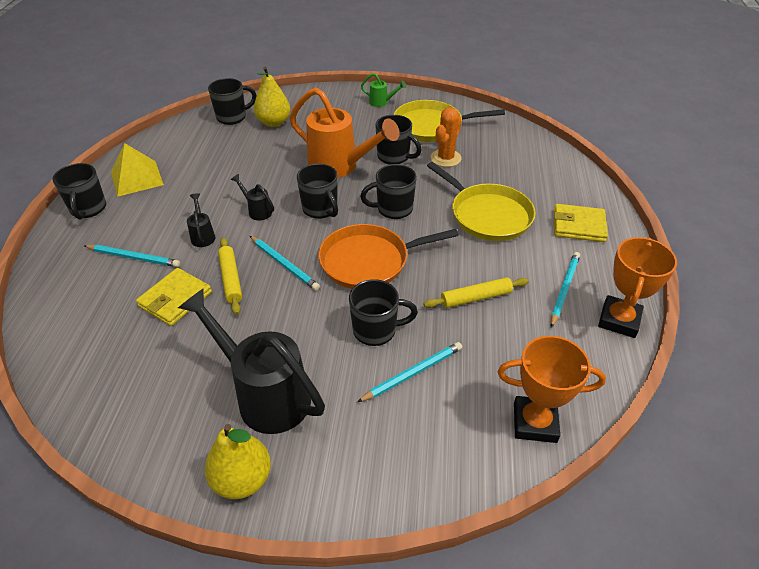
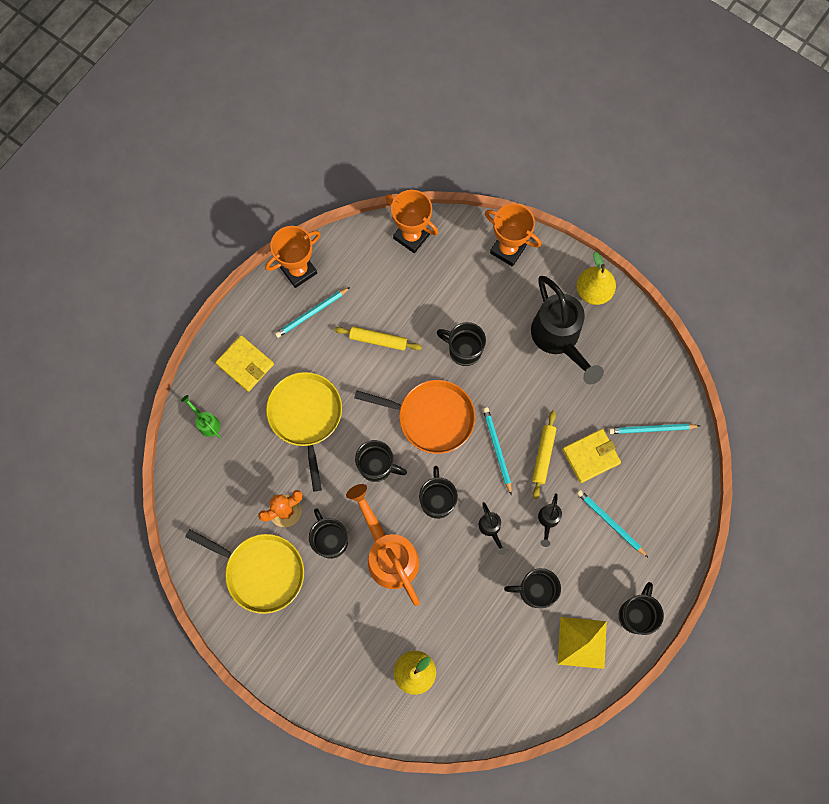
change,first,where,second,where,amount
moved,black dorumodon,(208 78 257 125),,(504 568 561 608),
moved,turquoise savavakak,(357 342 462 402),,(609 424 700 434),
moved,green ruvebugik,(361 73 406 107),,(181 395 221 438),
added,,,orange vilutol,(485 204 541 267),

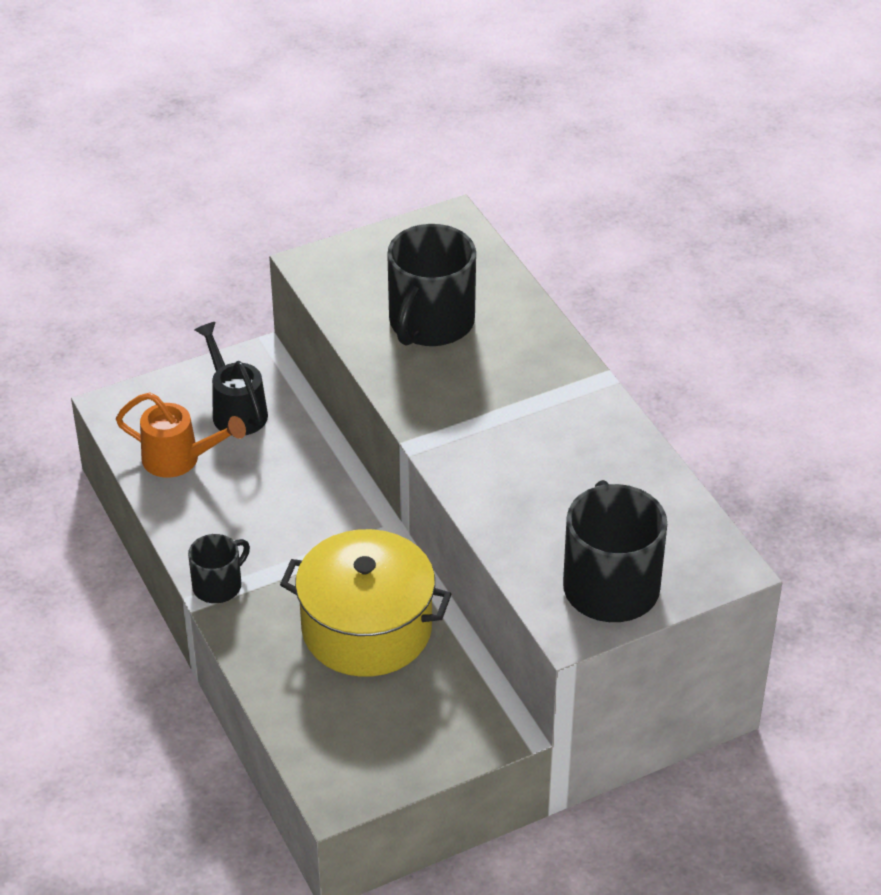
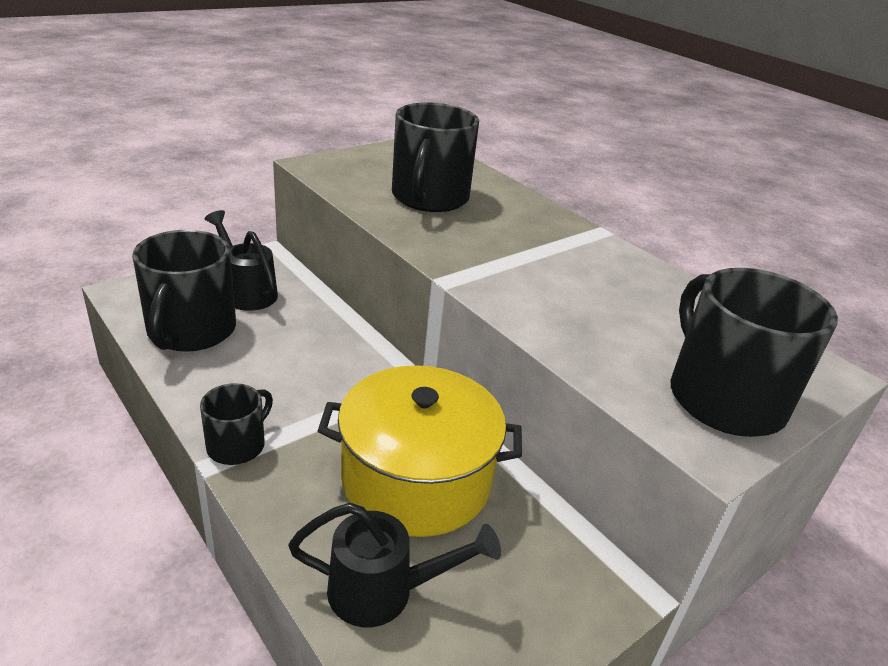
change,first,where,second,where,amount
replaced,orange ruvebugik,(116 392 246 478),black dorumodon,(132 230 236 352),
added,,,black ruvebugik,(288 503 501 627),

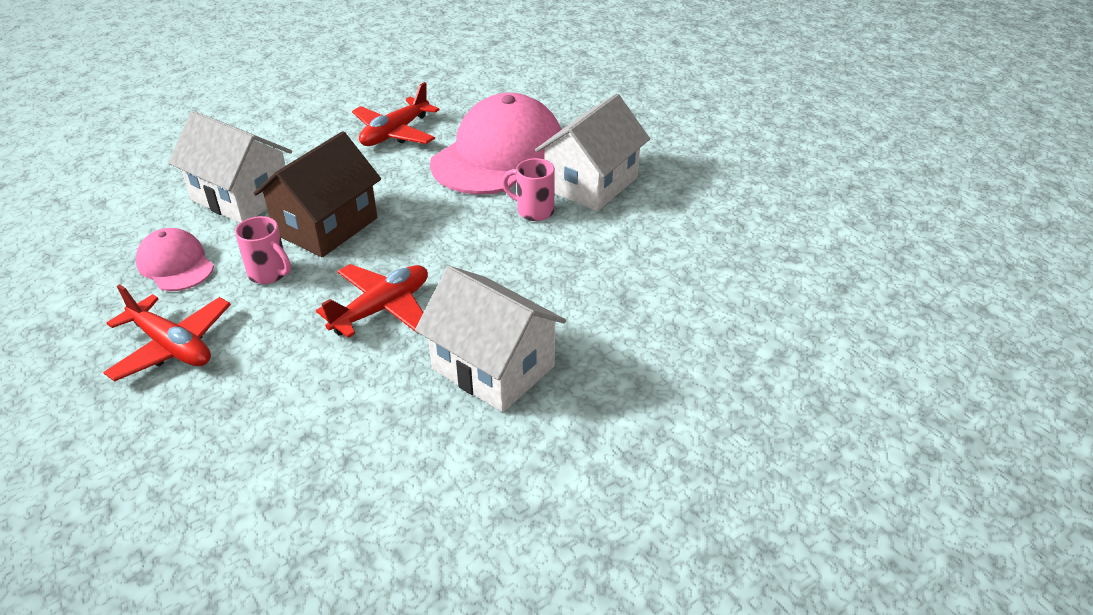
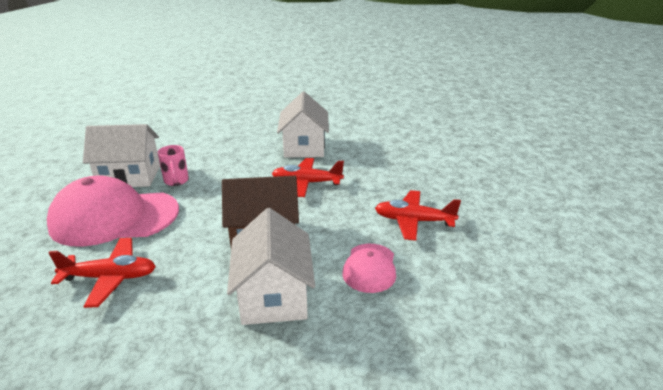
change,first,where,second,where,amount
turned,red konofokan,(103 284 231 382),,(375 190 461 241),75 degrees counterclockwise
removed,pink dorumodon,(235 216 291 284),,,

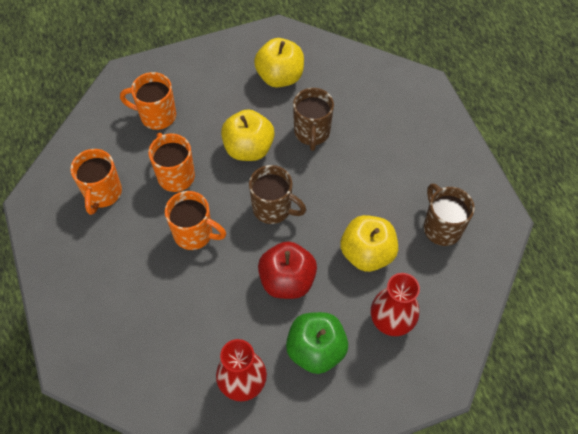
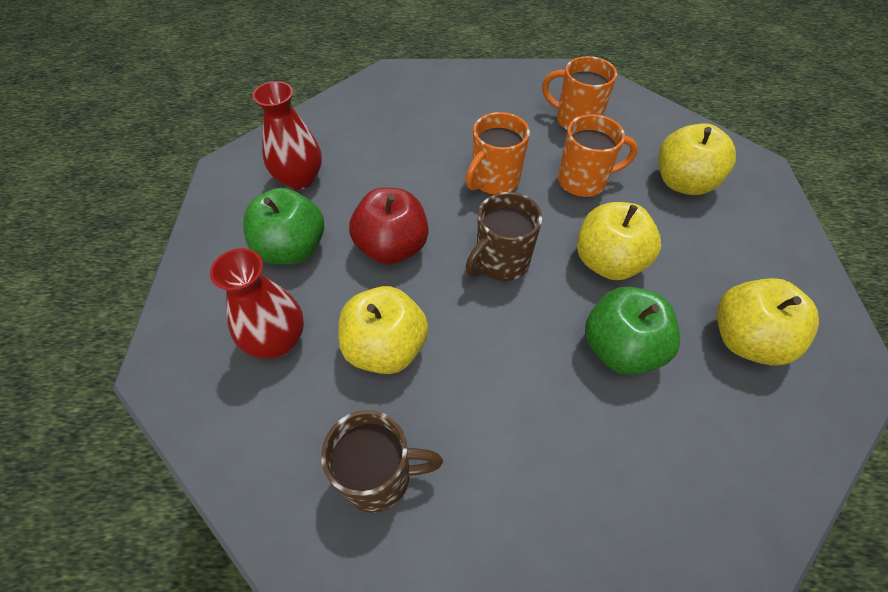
change,first,where,second,where,amount
replaced,orange dorumodon,(120 72 176 130),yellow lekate,(658 123 736 195),
replaced,brown dorumodon,(293 88 334 151),green lekate,(585 287 680 375),

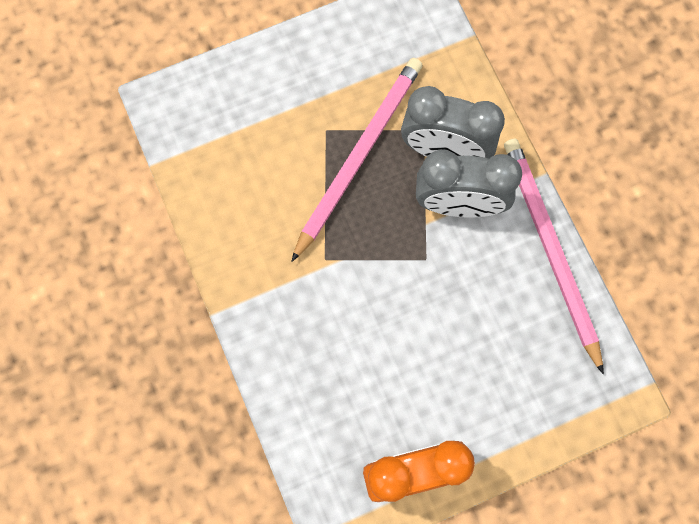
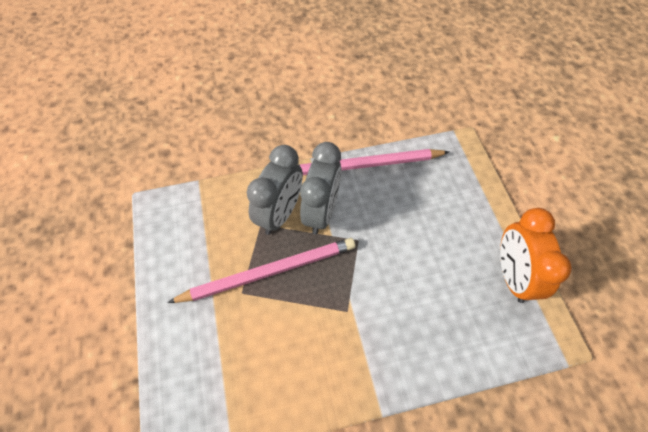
change,first,where,second,where,amount
turned,pink savavakak,(291 58 422 262),,(167 238 355 303),120 degrees clockwise

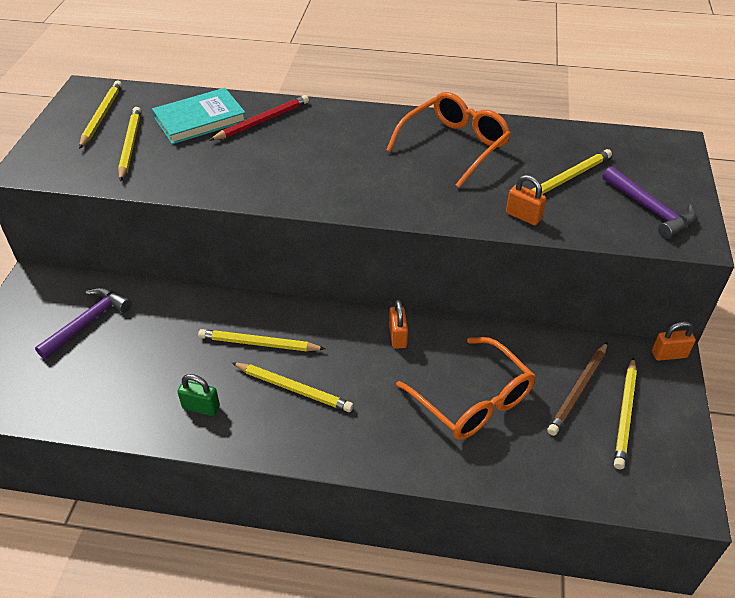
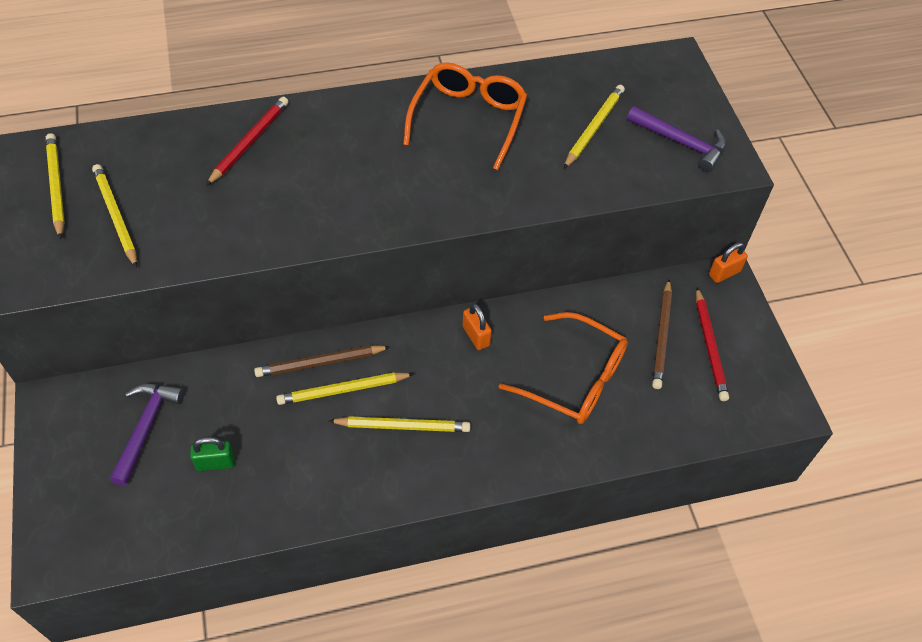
change,first,where,second,where,amount
removed,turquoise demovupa,(152 88 246 144),,,
moved,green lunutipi,(177 374 220 416),,(190 437 235 471),
removed,orange lunutipi,(506 175 546 225),,,
recoloured,yellow savavakak,(614 357 637 469),red savavakak,(696 288 729 401),
added,,,brown savavakak,(254 345 391 377),

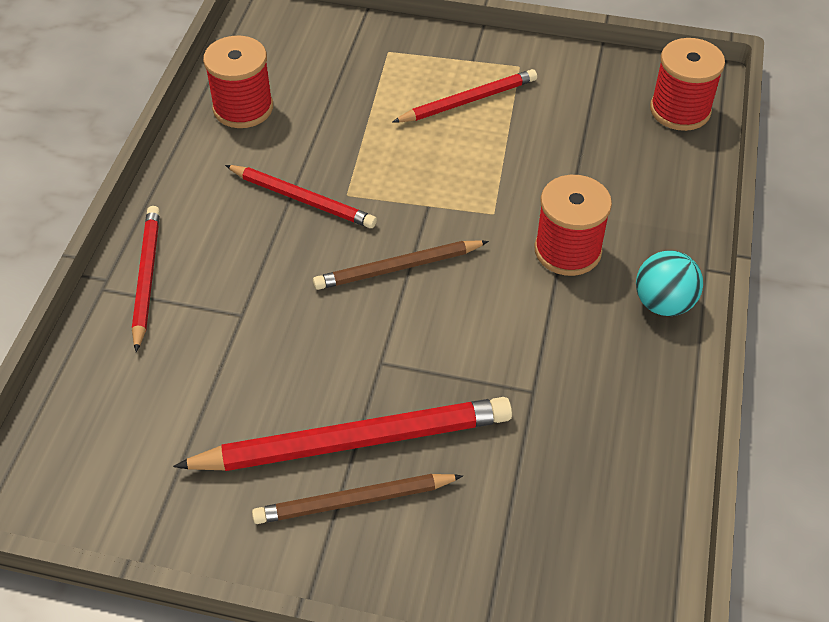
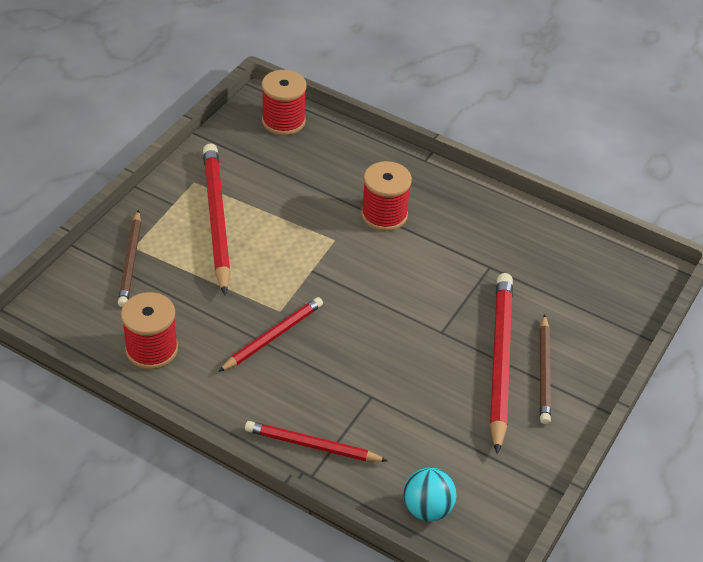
change,first,where,second,where,amount
moved,brown savavakak,(313 240 489 290),,(118 210 141 307),
resized,red savavakak,(393 69 537 123),,(203 144 231 295),x1.65
moved,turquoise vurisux,(636 250 703 316),,(403 467 456 521),

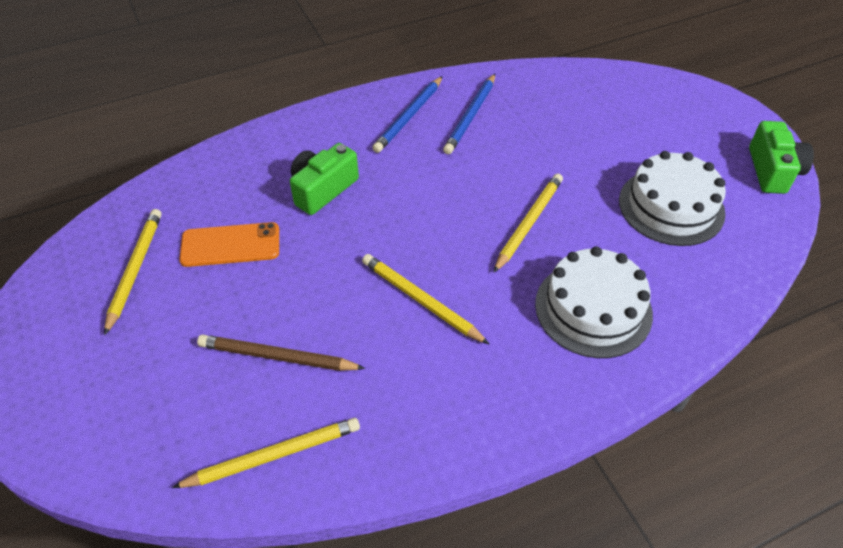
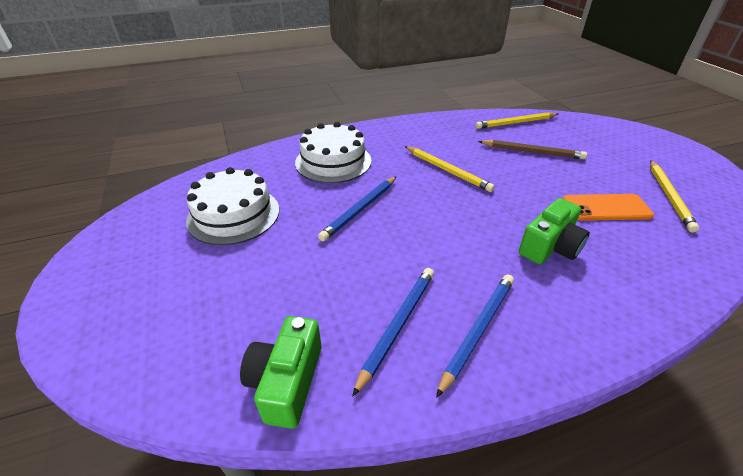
change,first,where,second,where,amount
recoloured,yellow savavakak,(493 173 563 273),blue savavakak,(318 176 397 241),
moved,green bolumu,(749 121 814 194),,(240 316 322 429),

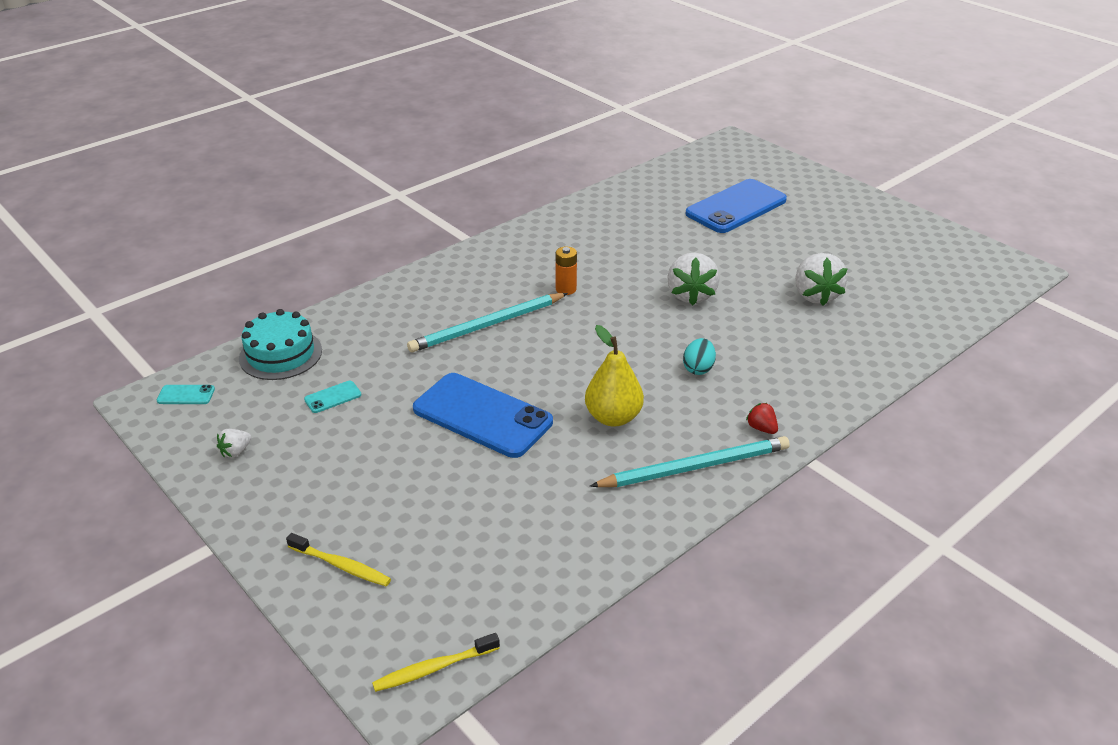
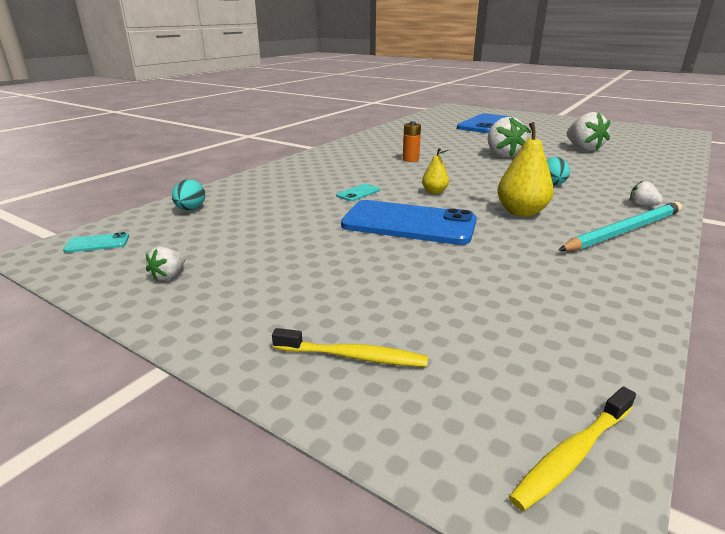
change,first,where,second,where,amount
replaced,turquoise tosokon,(239 309 322 380),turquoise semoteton,(172 179 205 210),
moved,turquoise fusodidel,(304 381 361 413),,(336 184 380 201),
removed,turquoise savavakak,(407 293 568 352),,,
recoloured,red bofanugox,(746 403 778 434),white bofanugox,(630 181 663 206),
added,,,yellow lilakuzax,(422 148 449 194),

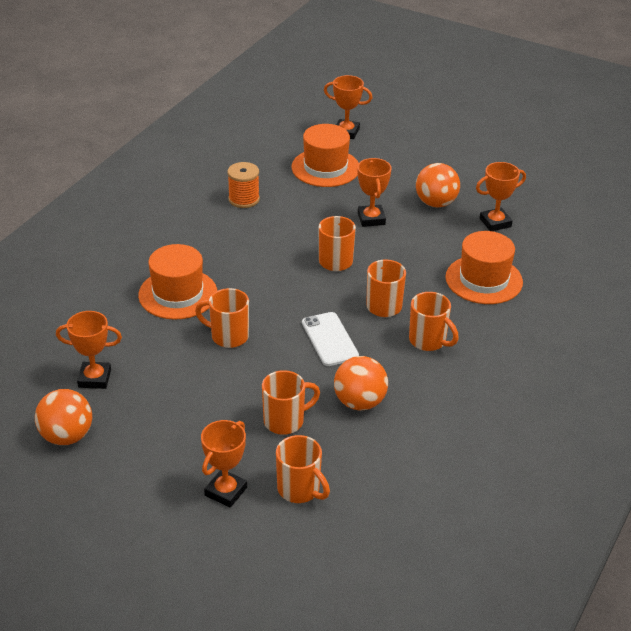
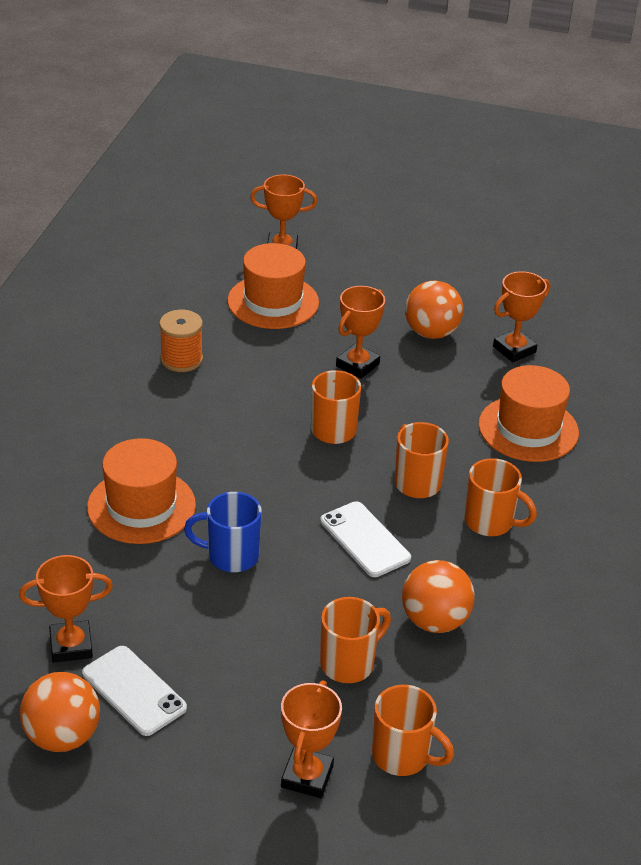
change,first,where,second,where,amount
recoloured,orange dorumodon,(195 288 249 348),blue dorumodon,(184 492 262 572),
turned,orange vilutol,(357 158 392 227),,(336 286 385 379),60 degrees clockwise
added,,,white fusodidel,(82 646 187 736),

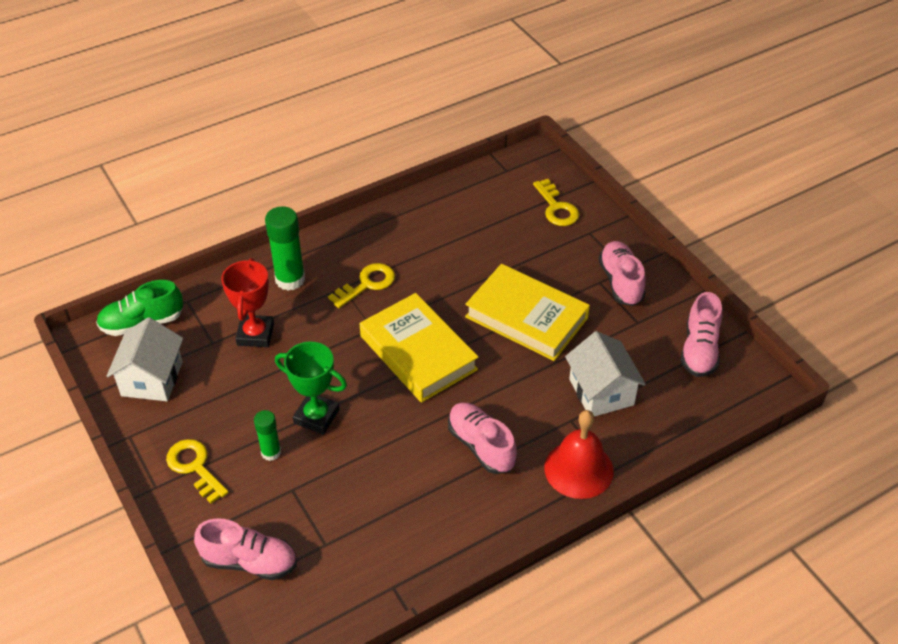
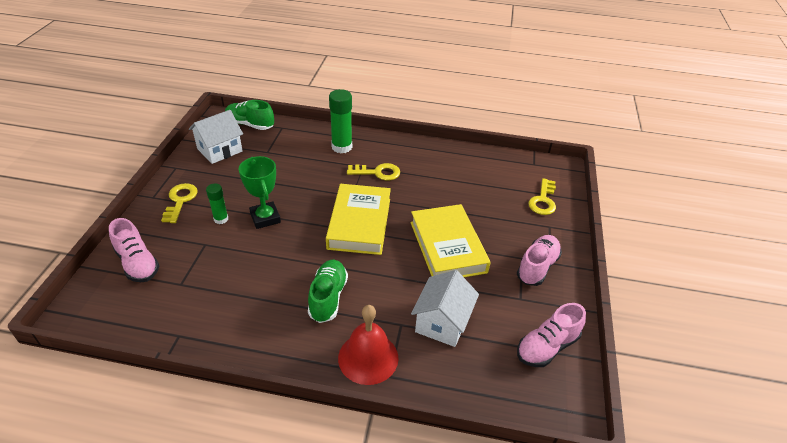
change,first,where,second,where,amount
removed,red vilutol,(221 258 274 347),,,
recoloured,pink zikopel,(448 403 517 474),green zikopel,(308 260 348 323),

